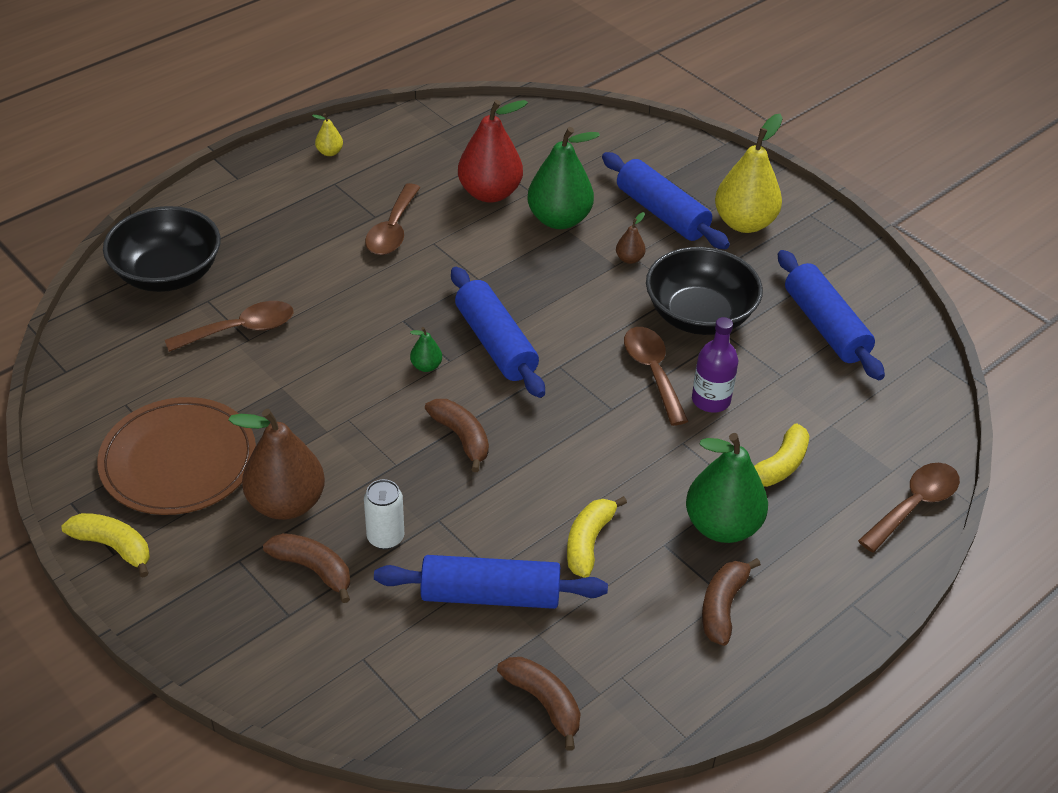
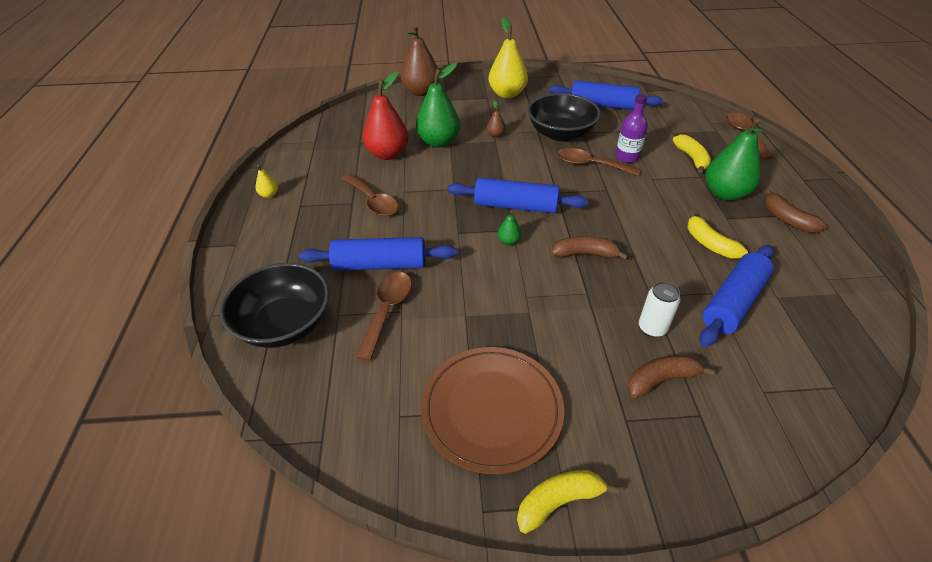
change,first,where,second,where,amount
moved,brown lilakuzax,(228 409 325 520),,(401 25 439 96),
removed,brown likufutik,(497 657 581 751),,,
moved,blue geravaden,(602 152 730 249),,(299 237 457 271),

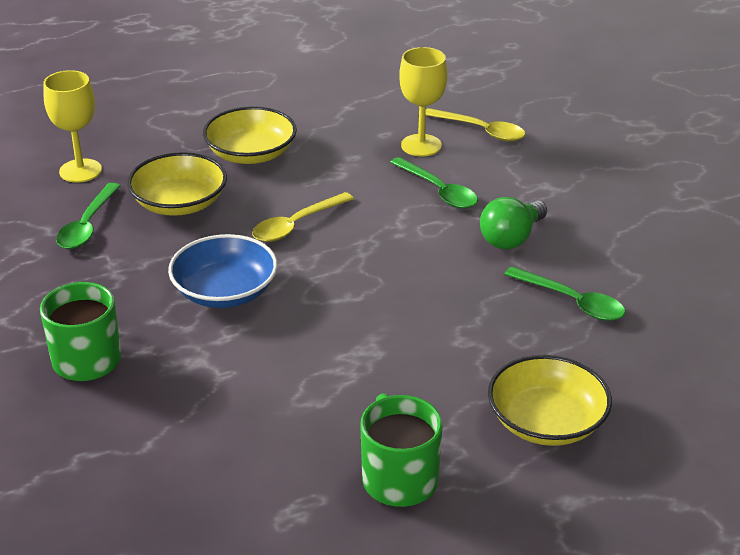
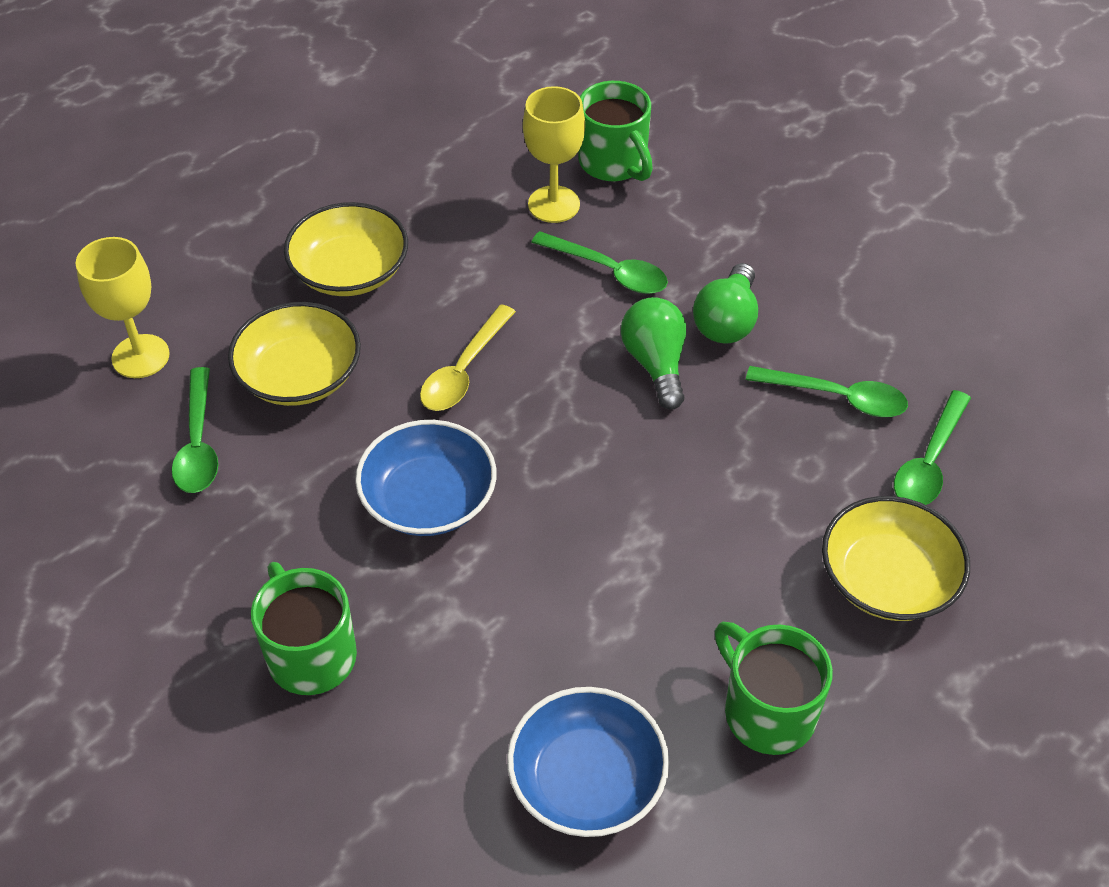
change,first,where,second,where,amount
replaced,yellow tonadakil,(426 108 525 141),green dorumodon,(578 81 653 181),
added,,,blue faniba,(507 687 669 837),
added,,,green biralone,(621 297 686 410),
added,,,green tonadakil,(894 390 971 505),

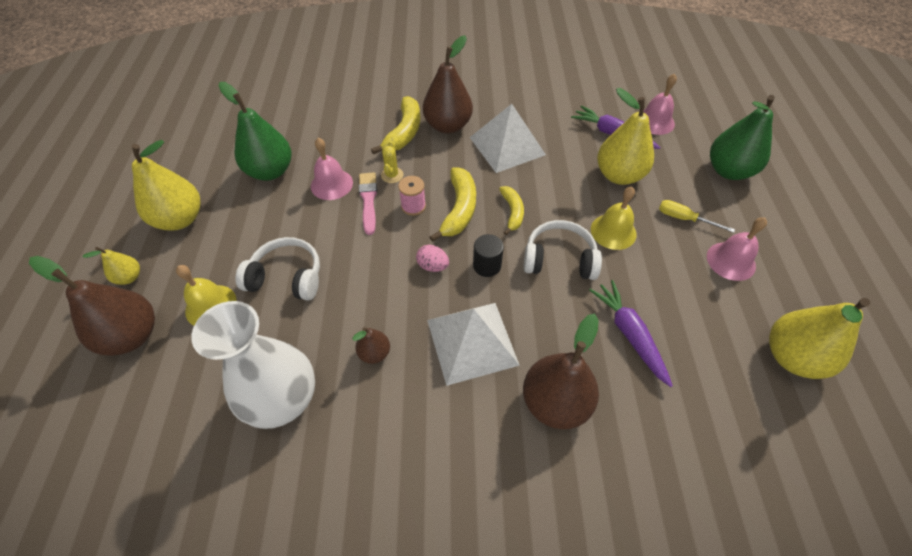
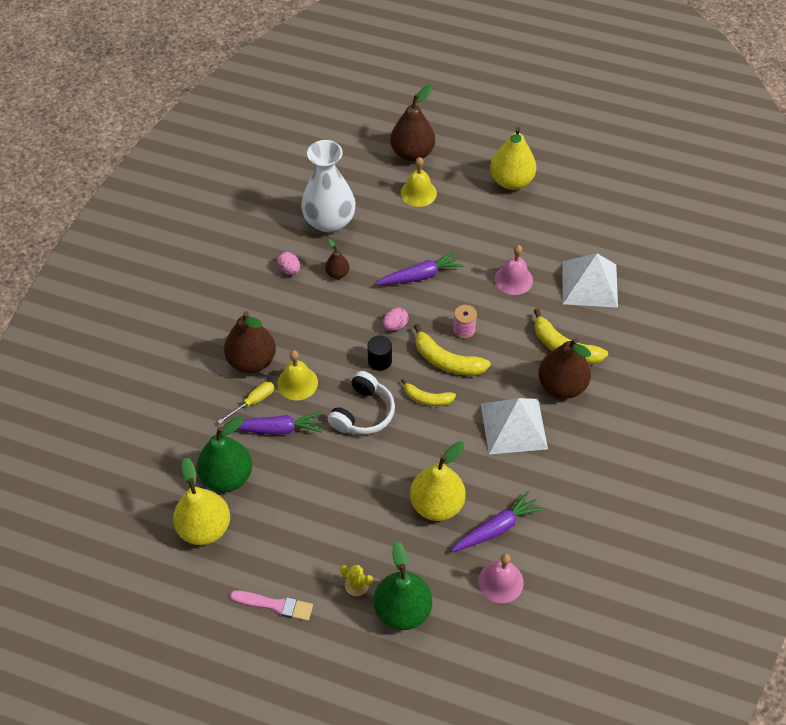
change,first,where,second,where,amount
removed,yellow lilakuzax,(82 247 140 285),,,
moved,green lilakuzax,(218 82 292 181),,(197 416 252 492),
removed,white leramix,(235 237 320 301),,,
moved,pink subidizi,(359 172 377 235),,(230 590 313 621),
moved,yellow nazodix,(381 141 403 183),,(340 565 373 596),
moved,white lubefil,(427 303 520 386),,(562 253 618 308),
moved,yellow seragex,(591 187 636 250),,(277 350 318 401),
moved,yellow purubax,(659 200 735 233),,(218 382 274 424),
removed,pink seragex,(707 217 767 281),,,
added,,,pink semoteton,(277 252 300 275),
added,,,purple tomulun,(376 251 463 285),

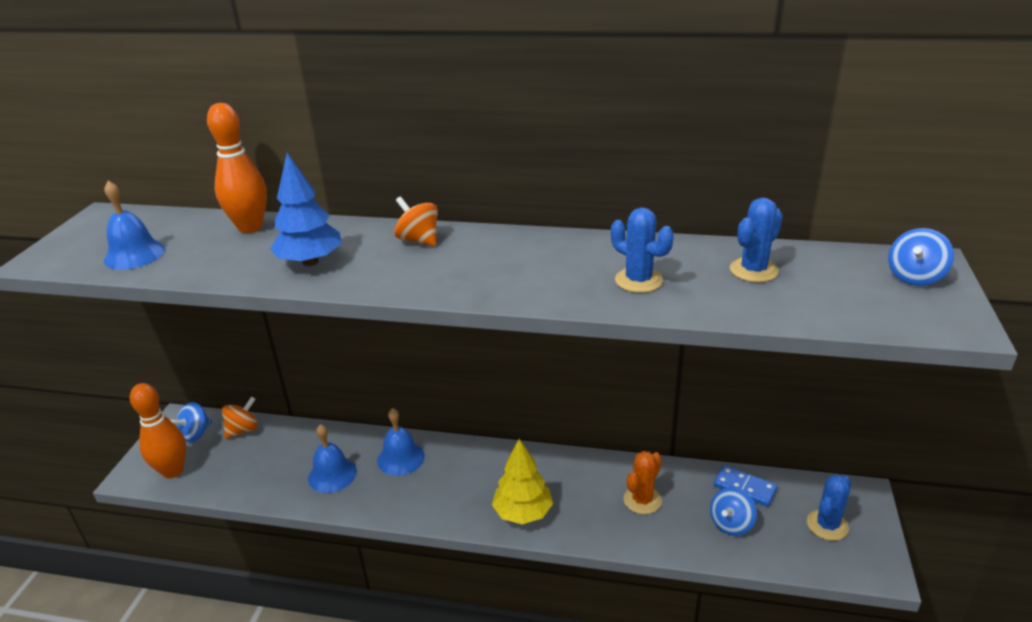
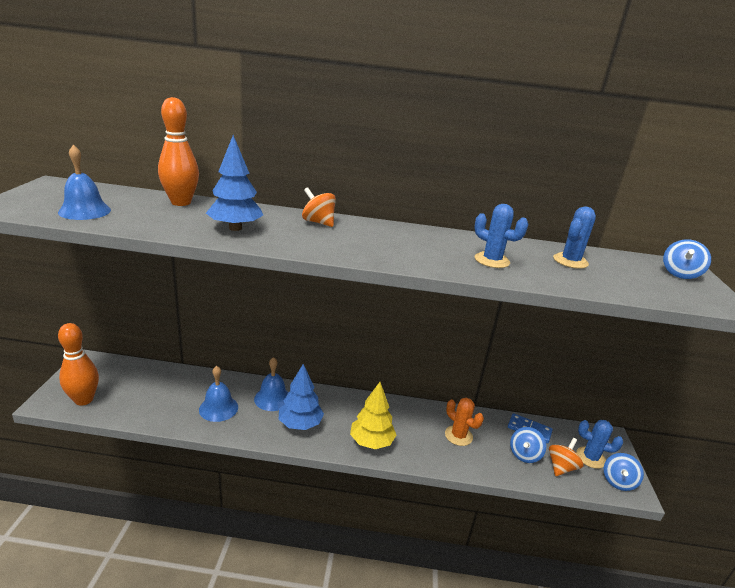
change,first,where,second,where,amount
moved,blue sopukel,(170 402 212 442),,(604 453 644 491),
moved,orange sopukel,(222 397 258 439),,(549 438 583 476),
turned,orange nazodix,(624 451 662 514),,(445 398 484 446),75 degrees counterclockwise
turned,blue nazodix,(807 474 851 541),,(576 420 623 469),75 degrees clockwise
added,,,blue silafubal,(279 364 324 430),

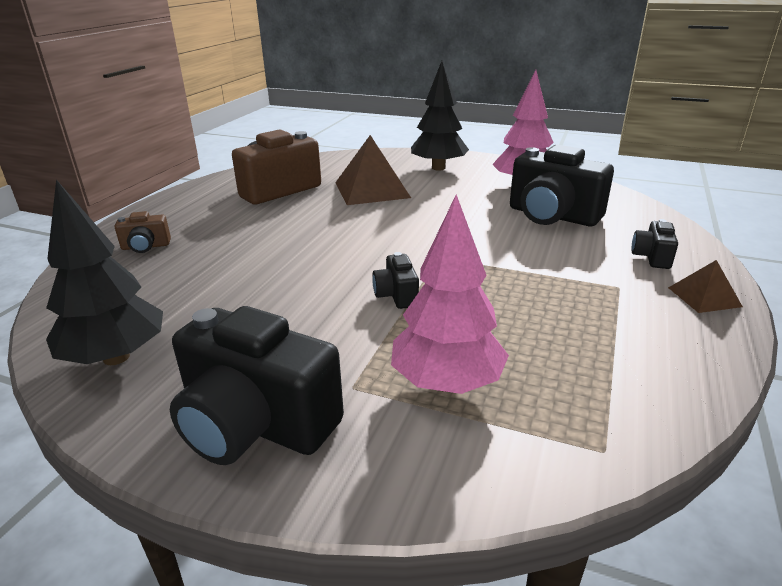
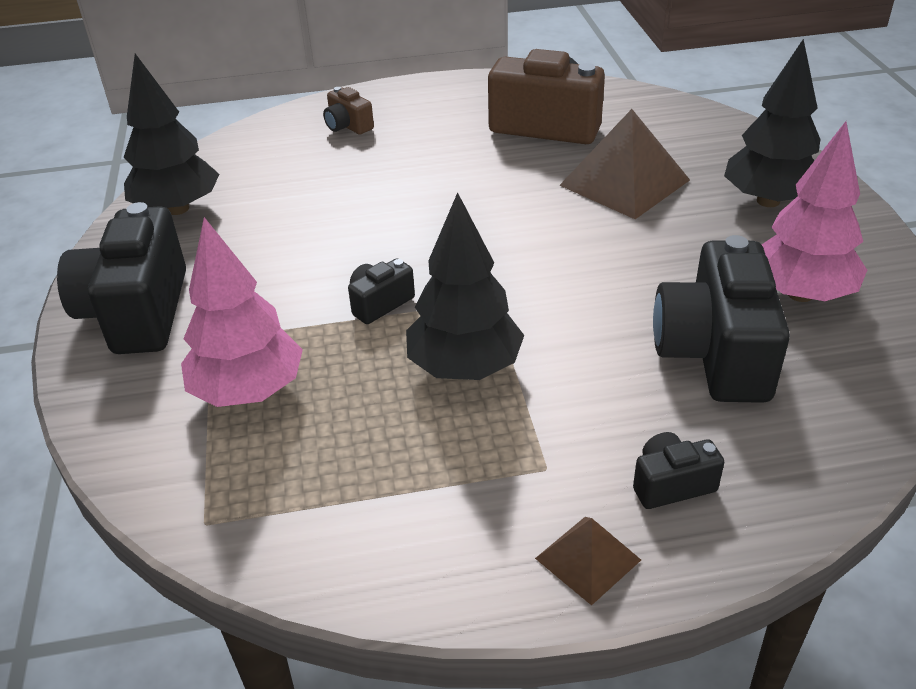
change,first,where,second,where,amount
added,,,black silafubal,(406 192 524 380),

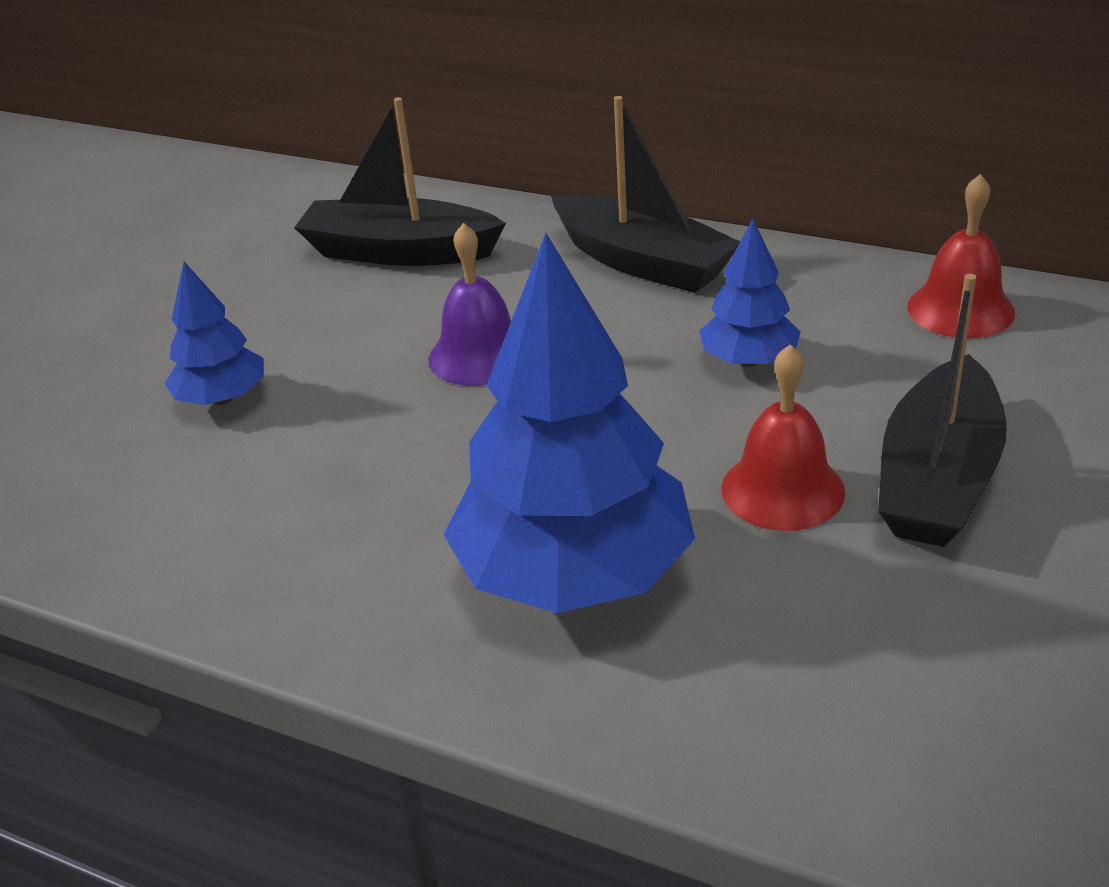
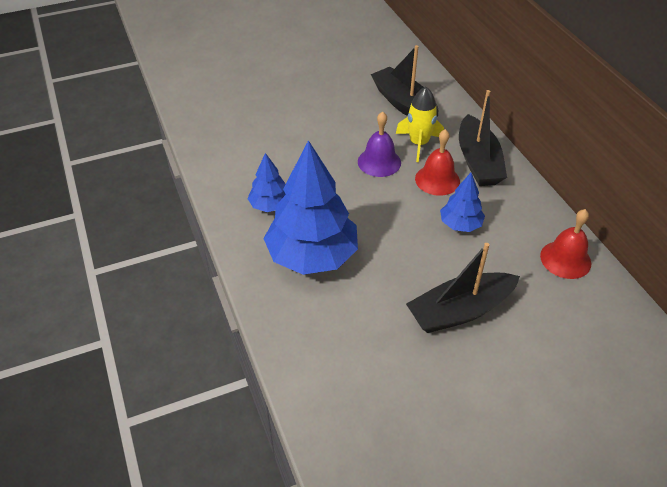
change,first,where,second,where,amount
moved,blue silafubal,(165 262 264 405),,(247 153 286 212),
moved,red seragex,(721 344 845 531),,(415 129 460 196),
added,,,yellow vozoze,(396 87 444 162),

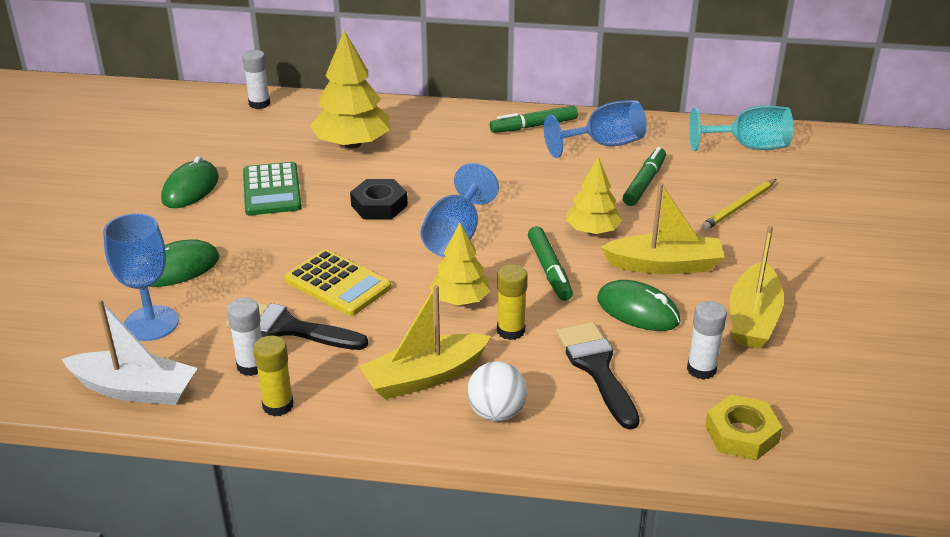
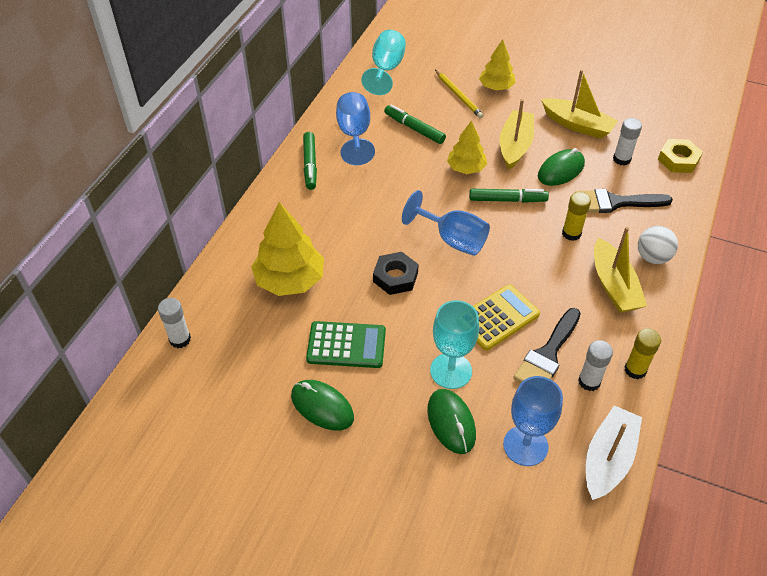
change,first,where,second,where,amount
moved,yellow silafubal,(430 223 491 305),,(479 39 516 90),
added,,,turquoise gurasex,(430 300 479 389),

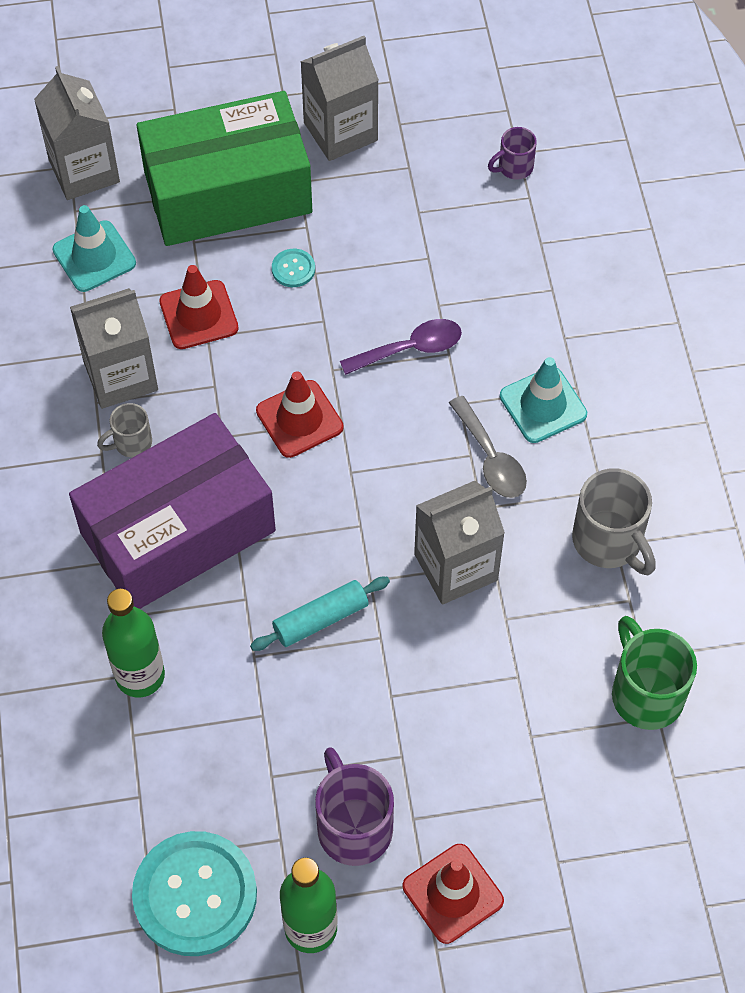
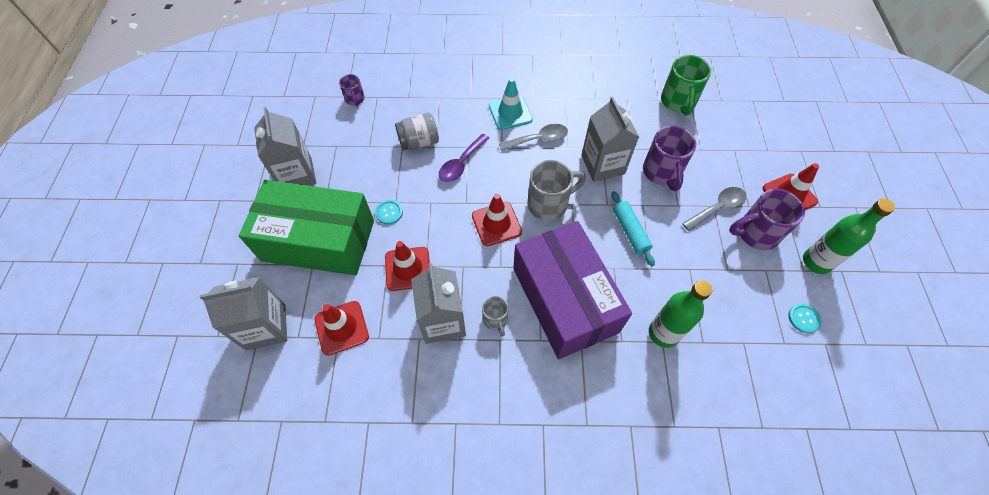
change,first,where,second,where,amount
recoloured,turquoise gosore,(52 205 136 292),red gosore,(315 301 369 356),
resized,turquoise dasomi,(132 831 257 956),,(788 304 822 333),x0.42
turned,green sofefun,(136 91 312 246),,(239 180 374 276),75 degrees counterclockwise
turned,purple tonadakil,(340 319 462 375),,(439 134 489 182),135 degrees counterclockwise
moved,grey dorumodon,(572 468 656 575),,(527 160 586 221),
turned,green dorumodon,(612 616 697 730),,(661 55 711 116),75 degrees counterclockwise
added,,,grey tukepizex,(395 113 439 150),
added,,,purple dorumodon,(643 126 696 191),
added,,,grey tonadakil,(682 187 747 231),

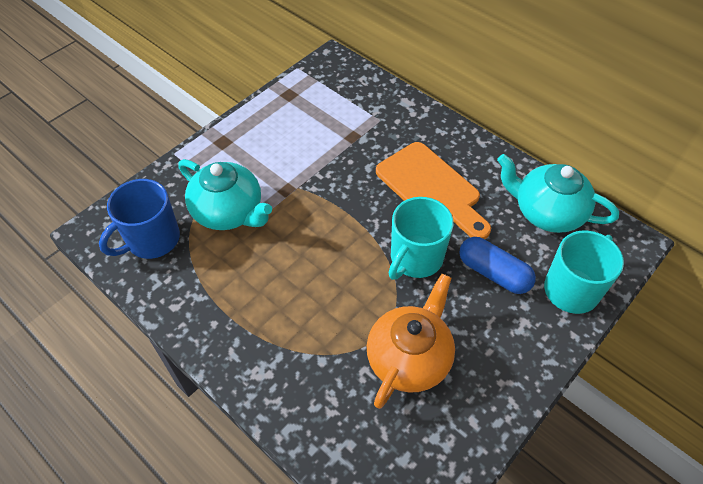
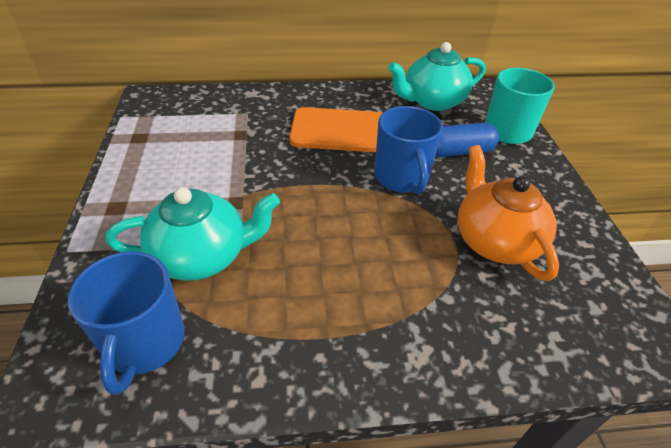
change,first,where,second,where,amount
recoloured,turquoise dorumodon,(389 197 454 280),blue dorumodon,(374 106 443 194),

